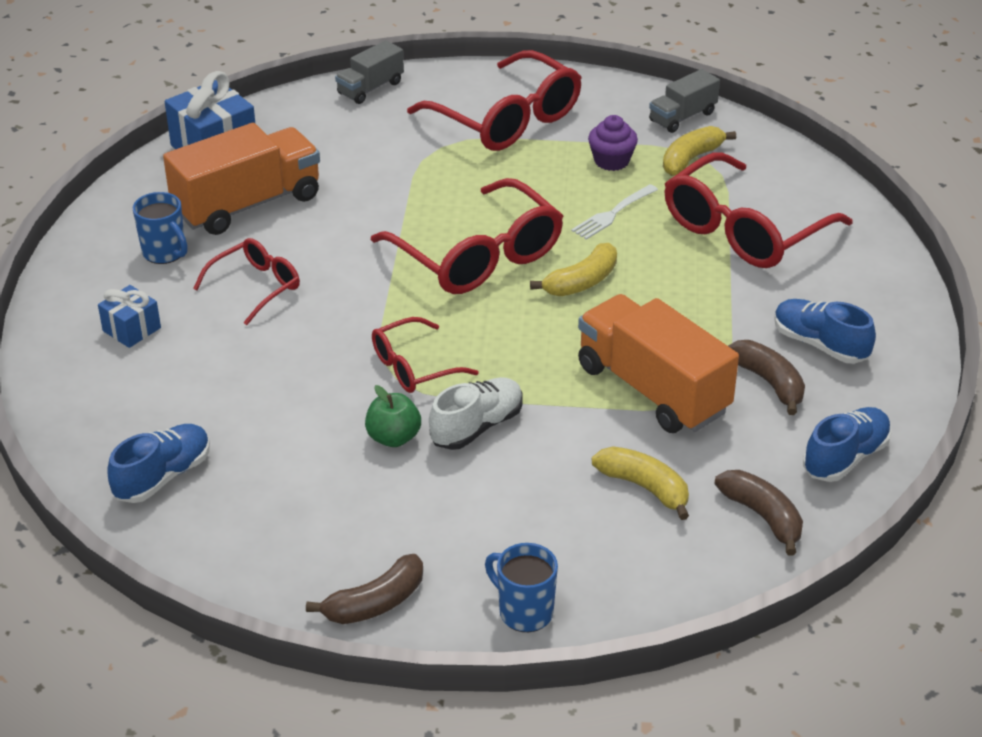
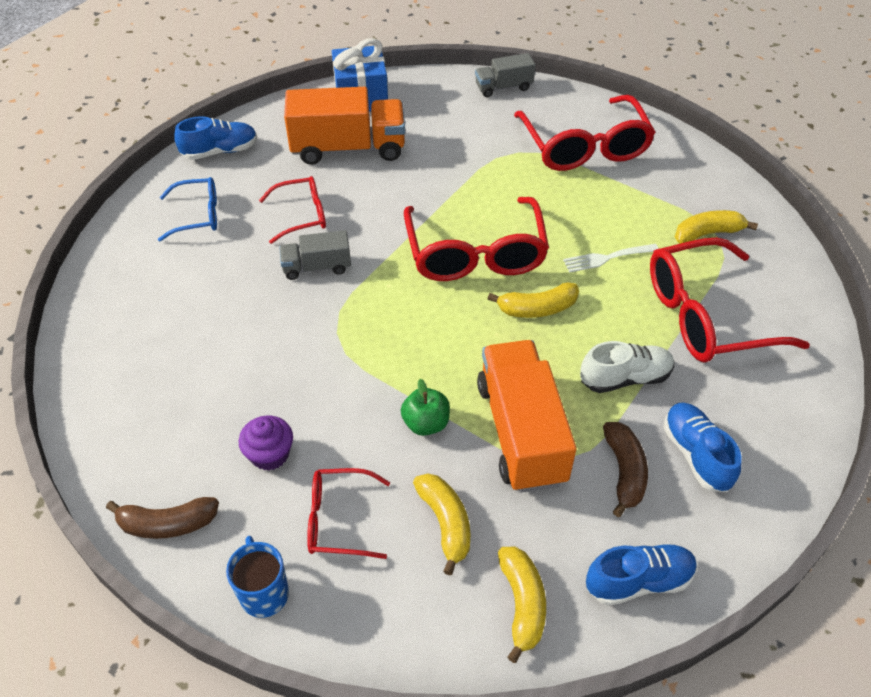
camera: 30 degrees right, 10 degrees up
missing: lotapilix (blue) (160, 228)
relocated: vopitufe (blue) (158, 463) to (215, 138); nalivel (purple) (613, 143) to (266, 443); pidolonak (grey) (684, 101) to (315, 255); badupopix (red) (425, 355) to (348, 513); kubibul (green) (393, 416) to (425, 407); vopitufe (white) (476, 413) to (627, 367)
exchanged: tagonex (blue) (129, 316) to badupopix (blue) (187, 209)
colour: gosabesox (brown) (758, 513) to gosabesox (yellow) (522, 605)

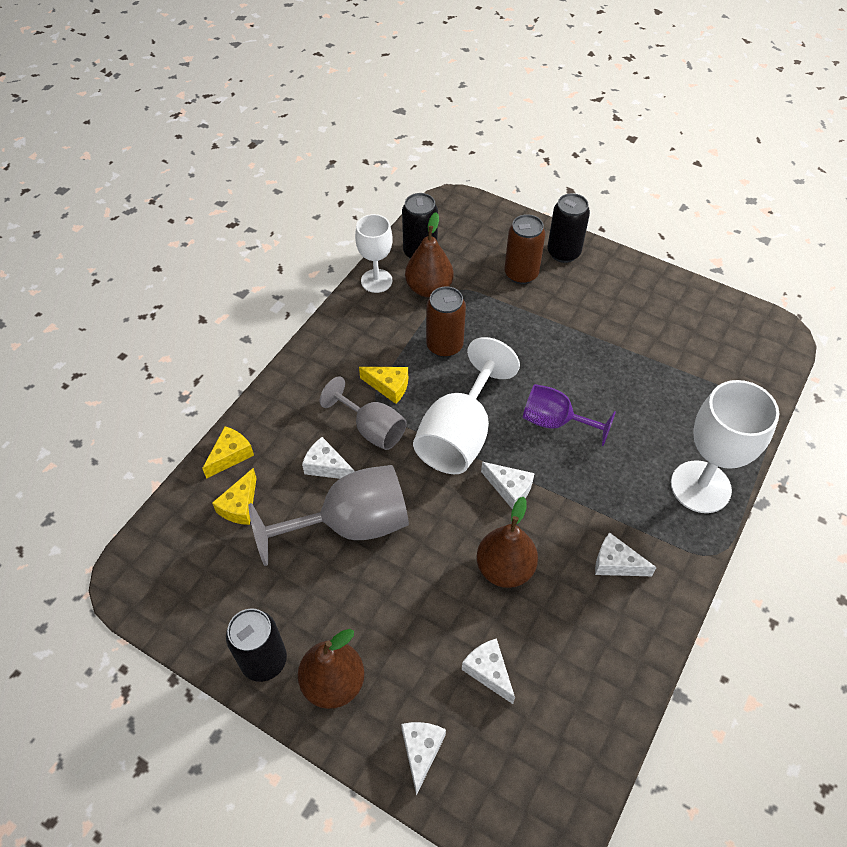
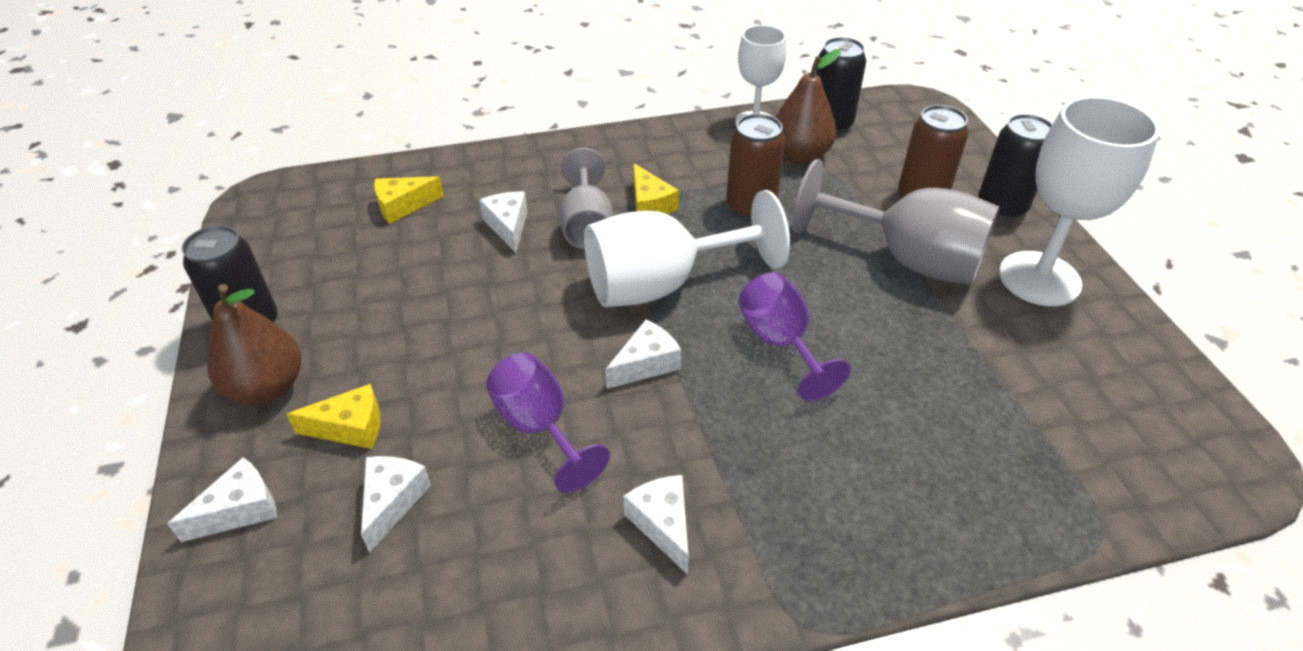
camera: 45 degrees right, 10 degrees down
relocated: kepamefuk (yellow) (228, 452) to (333, 416); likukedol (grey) (328, 515) to (895, 222); likukedol (white) (725, 446) to (1079, 201)
exchanged: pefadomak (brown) (507, 542) to likukedol (purple) (548, 422)
spun: kepamefuk (white) (508, 486) = (643, 354) 120 degrees counterclockwise

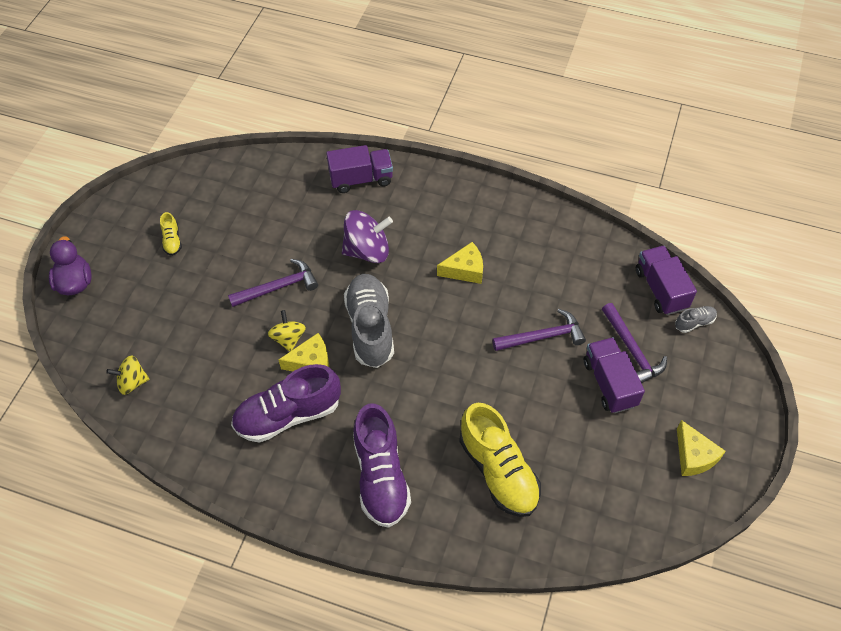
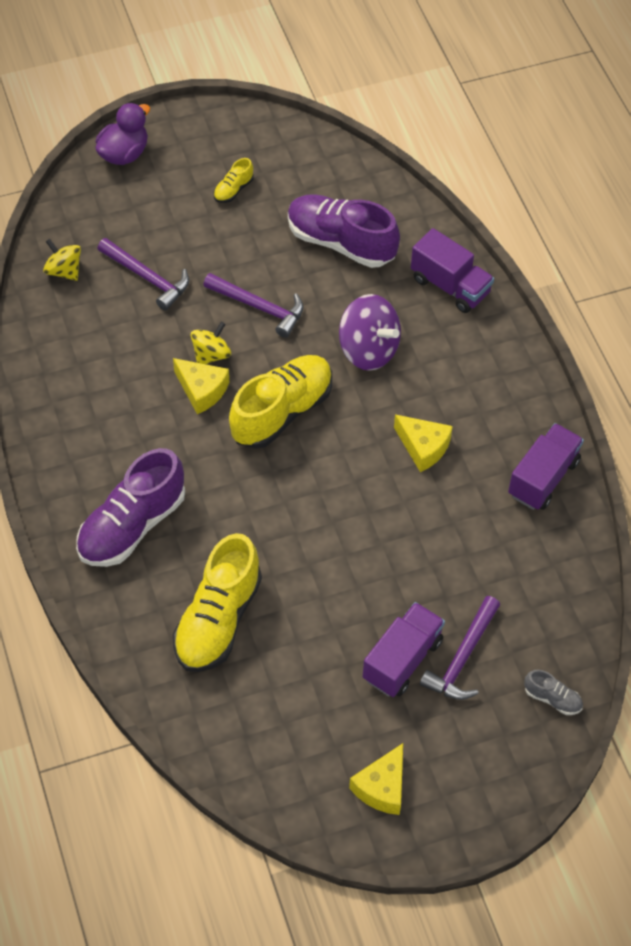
camera: 50 degrees right, 0 degrees up
relocated: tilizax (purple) (539, 330) to (143, 274); vopitufe (purple) (286, 403) to (344, 231); pidolonak (purple) (666, 280) to (546, 466)
colour: vopitufe (grey) (369, 321) to vopitufe (yellow) (280, 402)

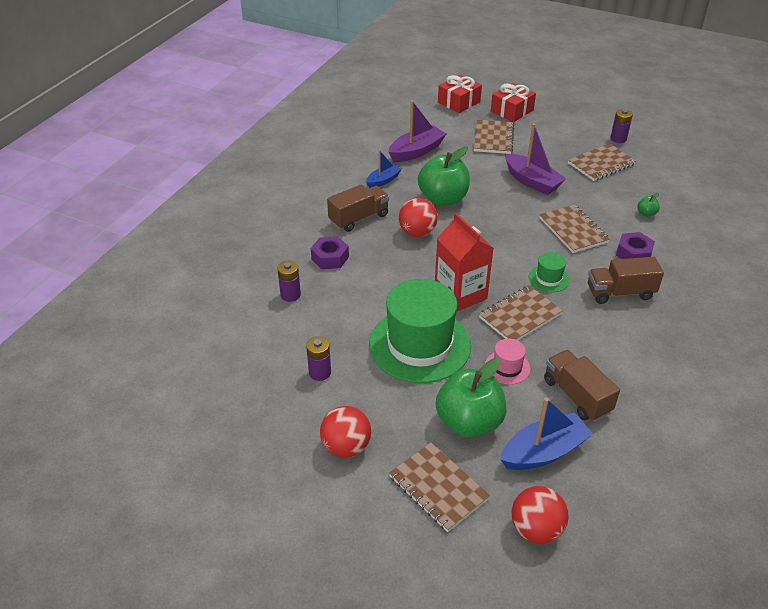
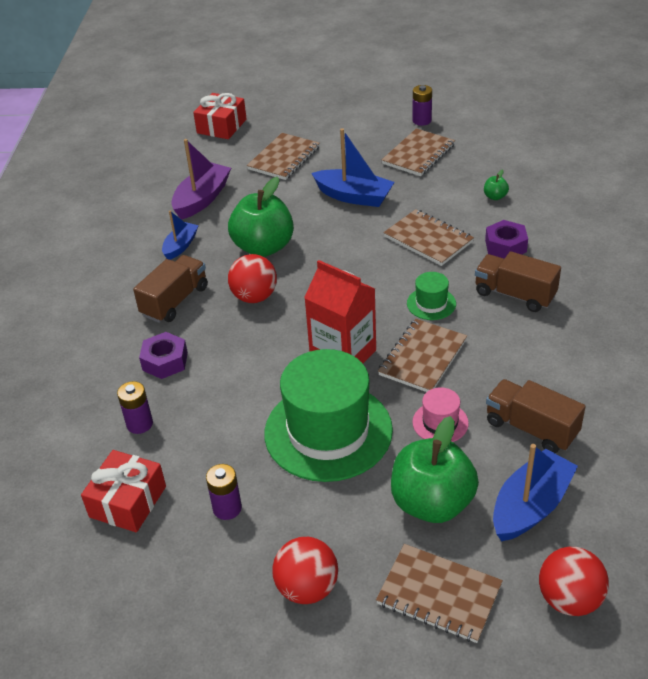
camera: 20 degrees left, 0 degrees up
relocated: tagonex (red) (513, 102) to (123, 491)
colour: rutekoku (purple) (535, 159) to rutekoku (blue) (352, 167)
spun: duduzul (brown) (494, 137) = (283, 156) 45 degrees clockwise; pidolonak (brown) (626, 280) = (518, 281) 60 degrees clockwise

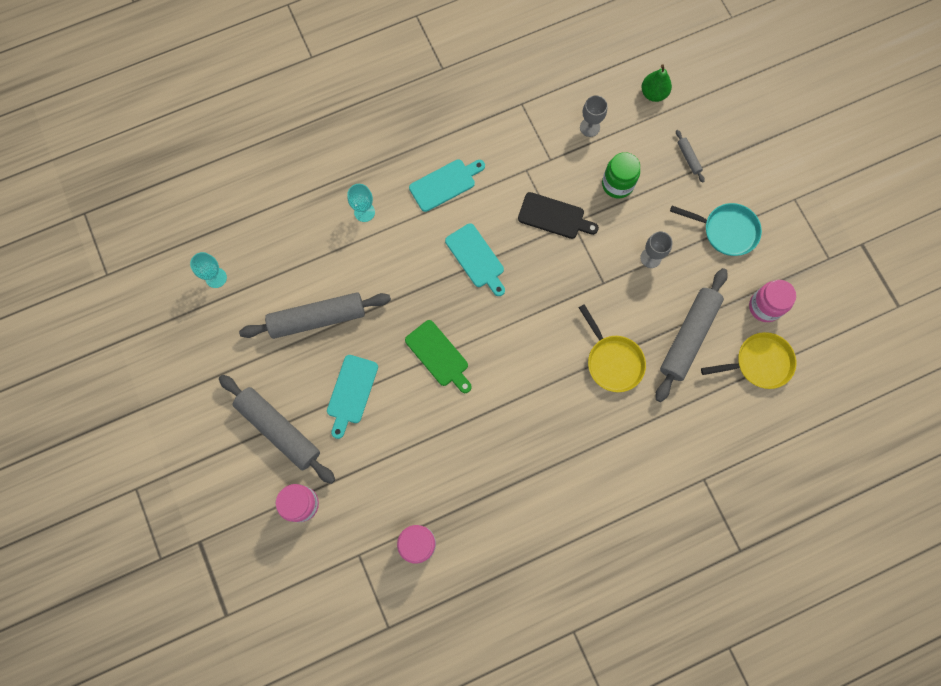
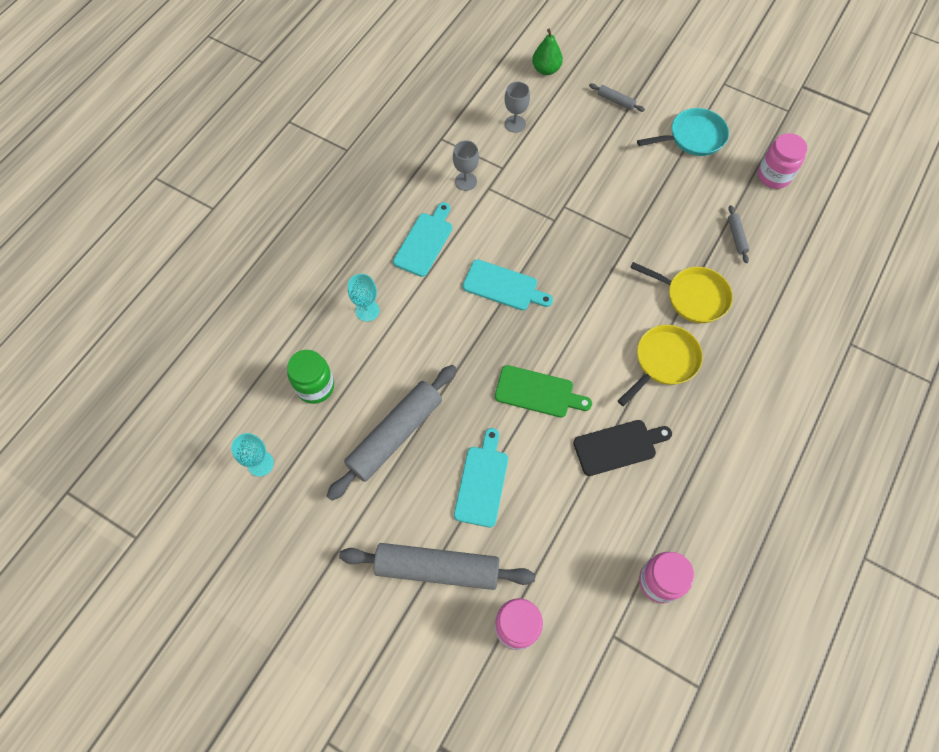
camera: 35 degrees left, 10 degrees down
relocated: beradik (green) (621, 175) to (310, 377); likukedol (grey) (656, 250) to (466, 165); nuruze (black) (558, 215) to (622, 448); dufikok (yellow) (748, 360) to (660, 365)
spun: nuruze (turquoise) (352, 397) = (481, 477) 150 degrees counterclockwise
size: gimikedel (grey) (692, 335) = (738, 234) x0.42

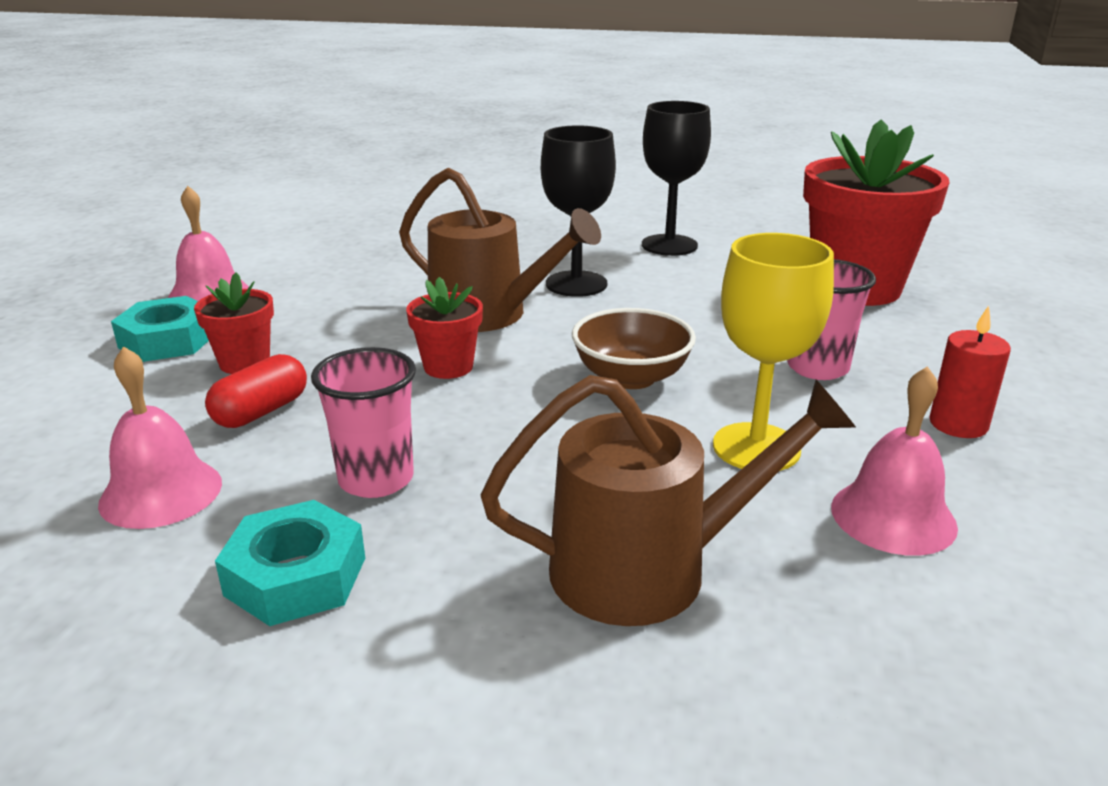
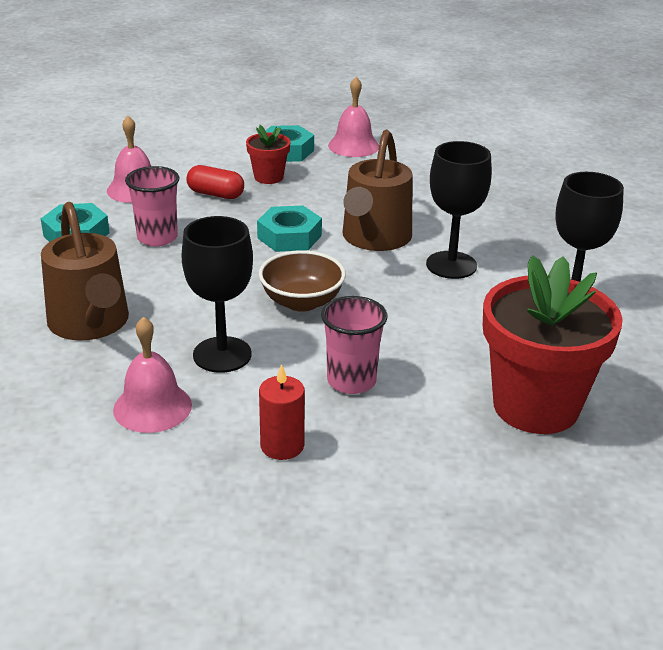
camera: 75 degrees right, 5 degrees up
exchanged: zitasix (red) (444, 328) to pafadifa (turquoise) (289, 228)
colour: likukedol (yellow) (773, 352) to likukedol (black) (217, 294)

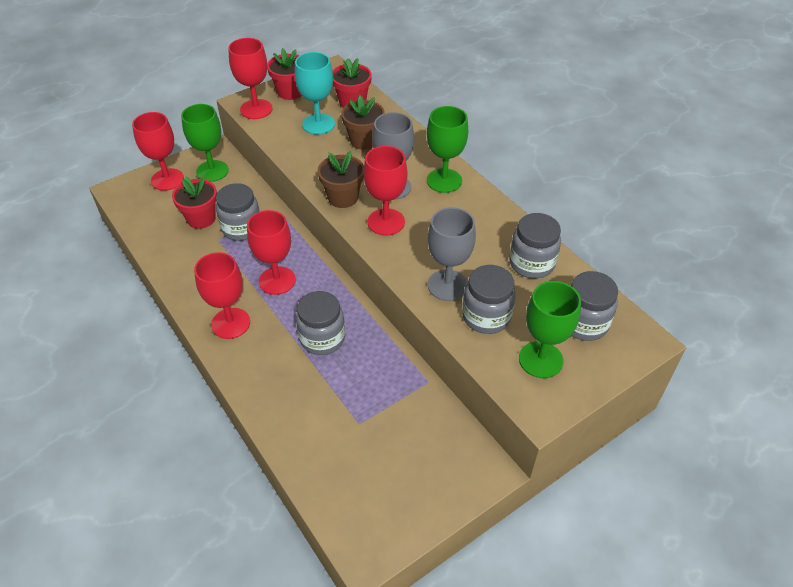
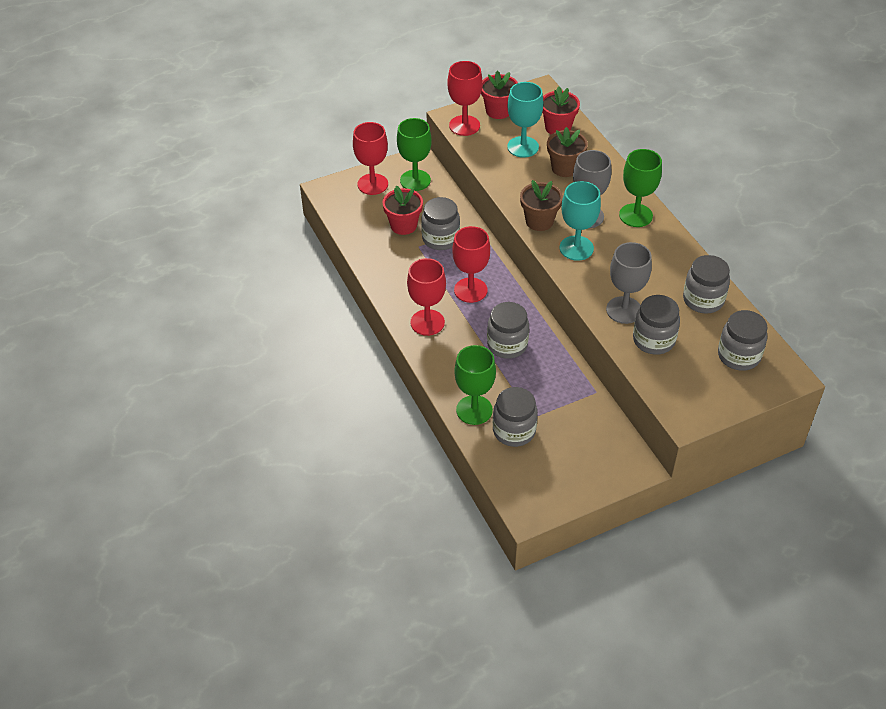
camera: 10 degrees right, 0 degrees up
appeared: beradik (grey) (515, 417)
relocated: likukedol (green) (550, 329) to (475, 385)
colour: likukedol (red) (385, 191) to likukedol (turquoise) (580, 221)

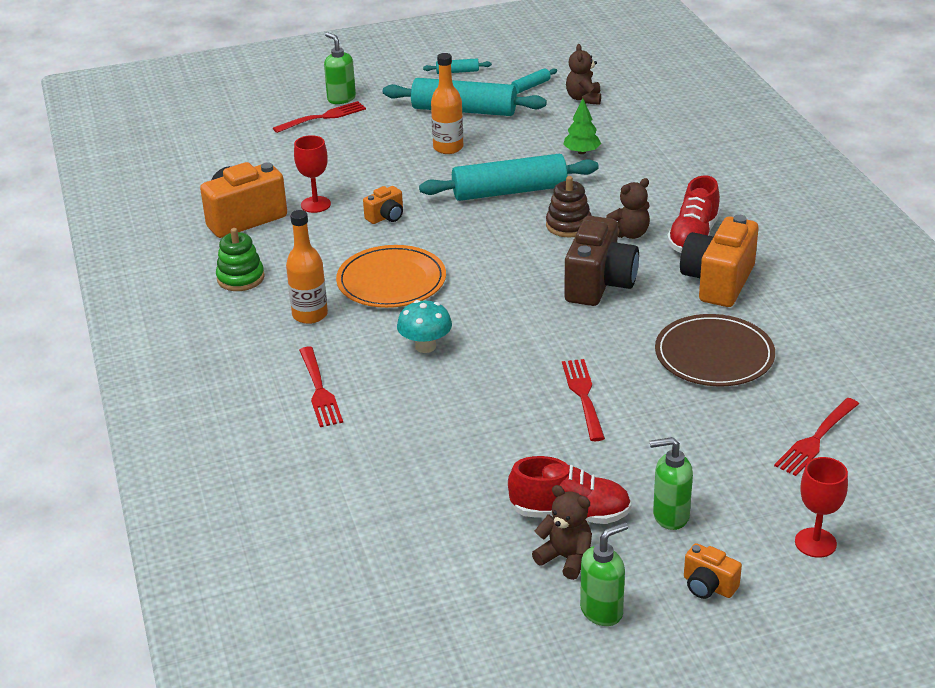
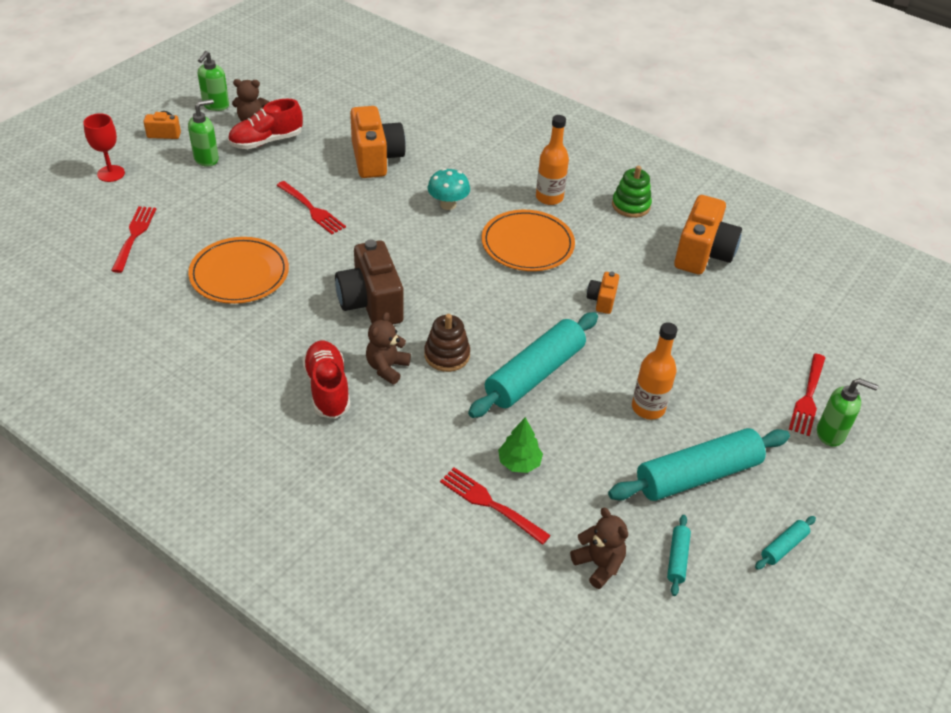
camera: 140 degrees right, 10 degrees up
missing: likukedol (red) (312, 174)
relocated: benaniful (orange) (719, 261) to (378, 142); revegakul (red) (321, 387) to (495, 506)
colour: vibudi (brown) (715, 350) to vibudi (orange) (238, 270)

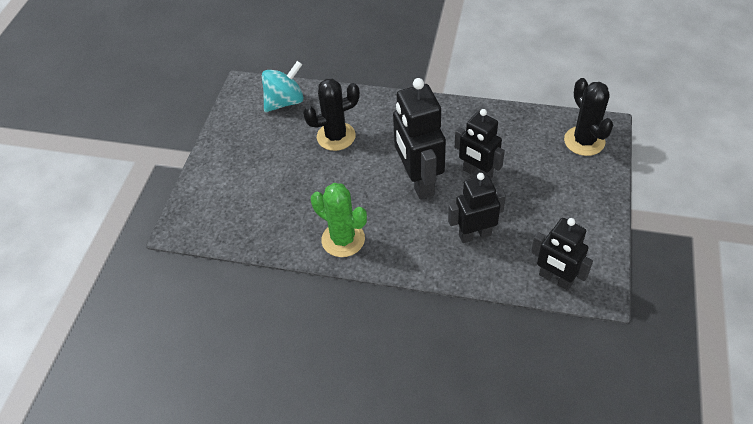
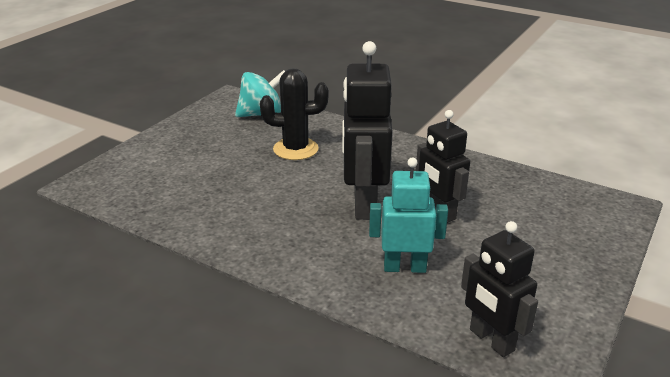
camera: 15 degrees right, 20 degrees down
missing: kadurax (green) (339, 220); kadurax (black) (588, 117)
colour: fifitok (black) (477, 208) to fifitok (turquoise) (408, 215)

